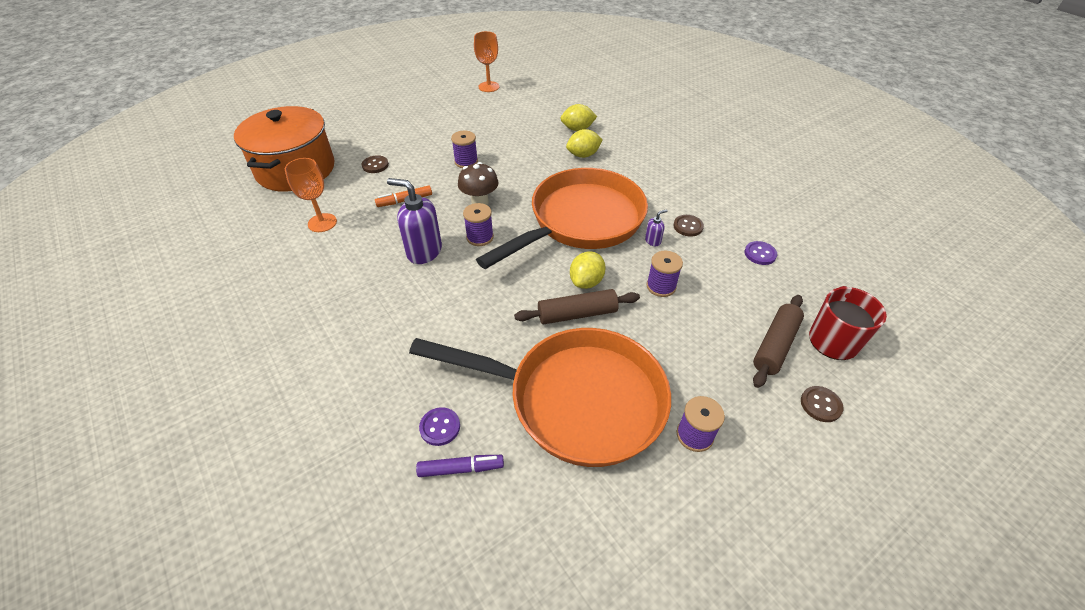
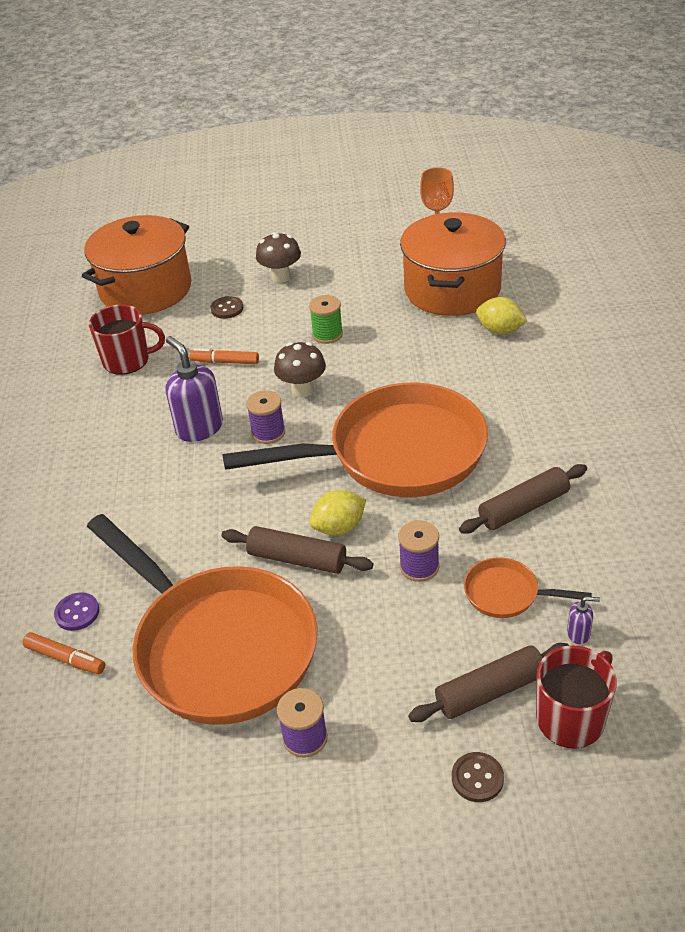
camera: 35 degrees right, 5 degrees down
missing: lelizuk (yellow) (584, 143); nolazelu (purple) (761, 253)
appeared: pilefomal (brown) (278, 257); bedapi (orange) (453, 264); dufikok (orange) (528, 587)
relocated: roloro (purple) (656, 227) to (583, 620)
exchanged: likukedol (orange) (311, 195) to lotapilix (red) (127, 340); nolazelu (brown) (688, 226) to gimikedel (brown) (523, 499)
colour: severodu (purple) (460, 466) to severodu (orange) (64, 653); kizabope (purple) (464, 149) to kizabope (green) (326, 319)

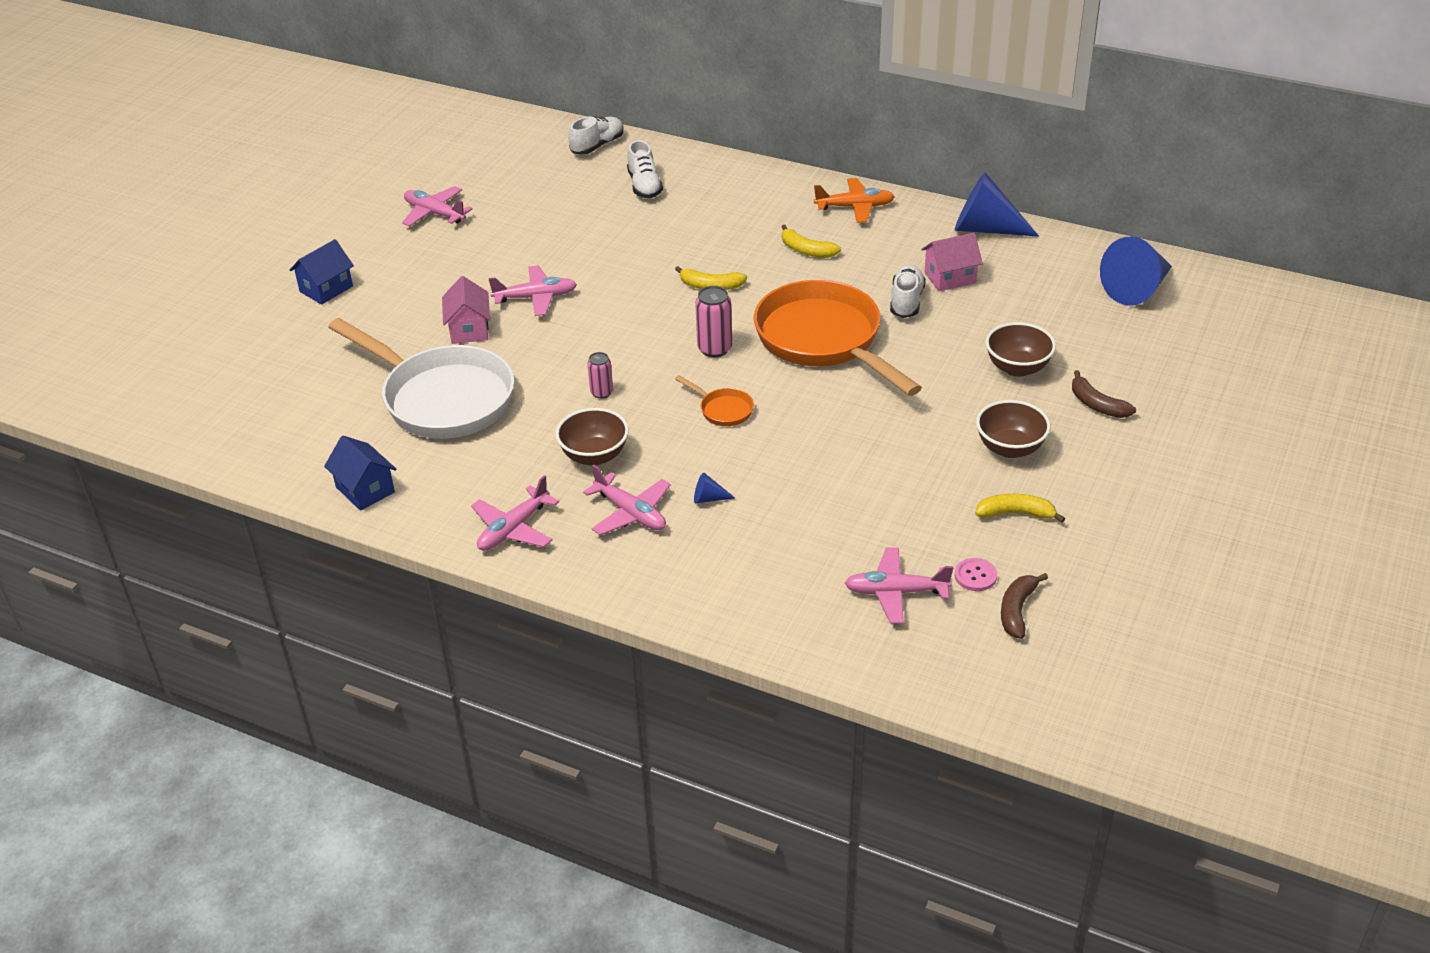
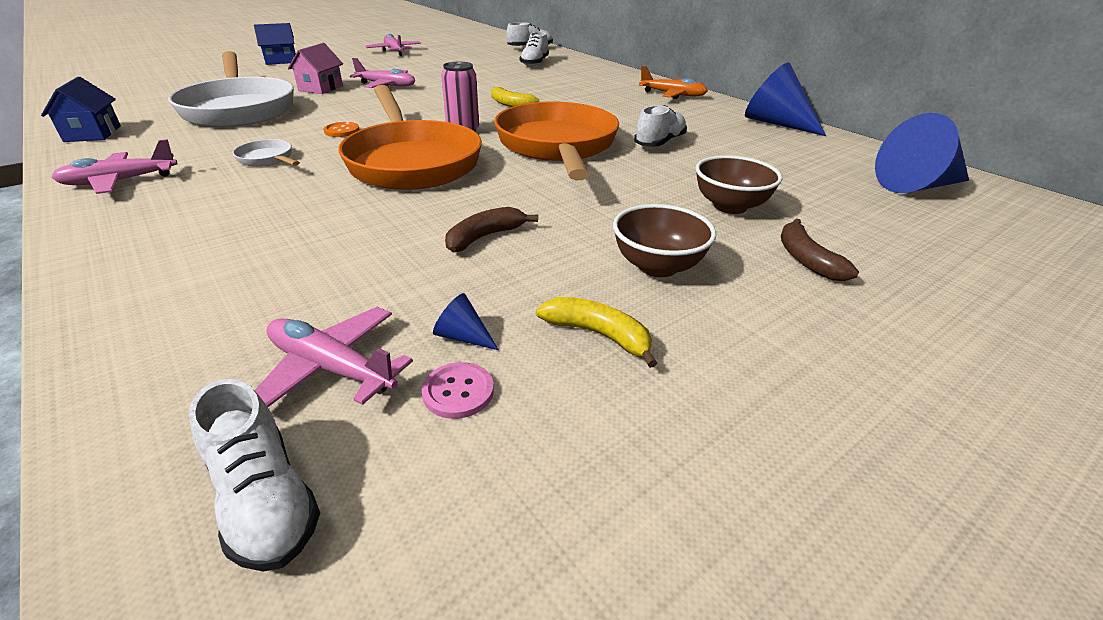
camera: 25 degrees right, 5 degrees down
missing: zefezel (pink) (627, 500); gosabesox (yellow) (811, 241); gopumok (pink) (952, 262)
appeared: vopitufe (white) (254, 475)
relocated: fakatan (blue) (714, 487) to (466, 321); gosabesox (brown) (1024, 606) to (491, 229)
exchanged: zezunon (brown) (592, 437) to dufikok (white) (266, 153); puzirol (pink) (600, 375) to nolazelu (orange) (342, 129)
size: dufikok (orange) (714, 400) = (410, 137) x2.49

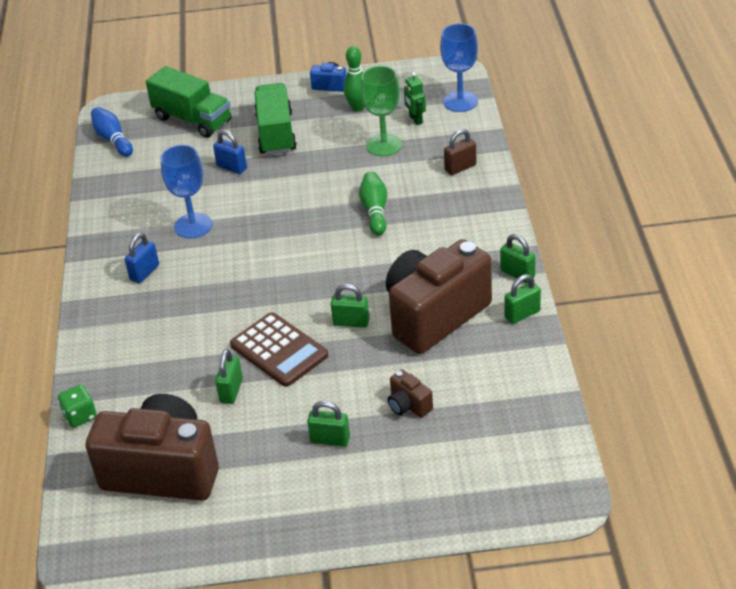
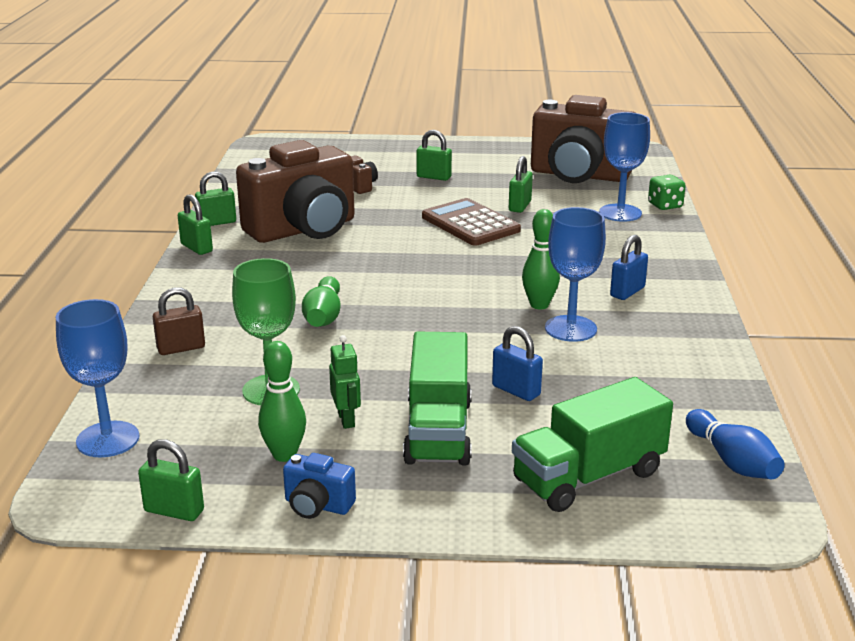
camera: 175 degrees left, 15 degrees down
appeared: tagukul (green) (541, 259); likukedol (blue) (624, 167)
relocated: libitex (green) (350, 306) to (171, 480); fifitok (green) (415, 98) to (345, 382)
spun: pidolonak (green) (189, 102) = (592, 444) 75 degrees counterclockwise

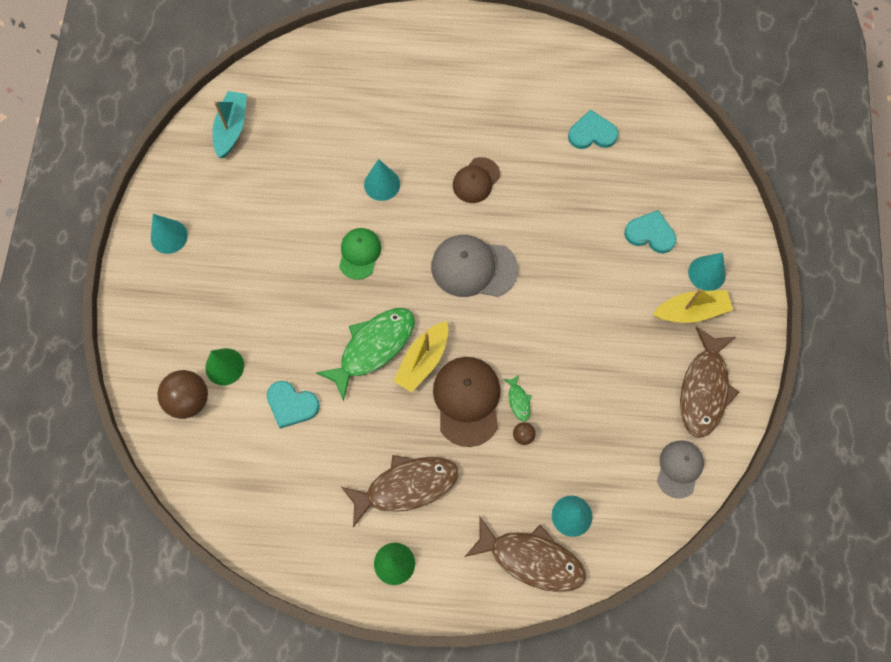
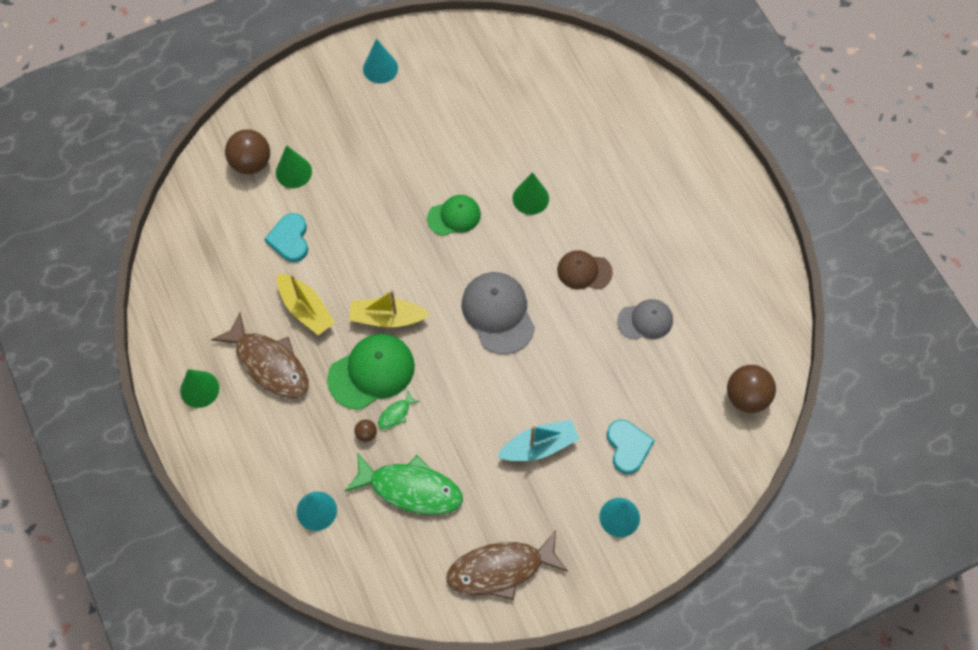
camera: 60 degrees right, 5 degrees down
missing: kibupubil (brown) (525, 554); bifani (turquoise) (593, 129)
appeared: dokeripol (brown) (751, 389)
relocated: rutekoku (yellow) (693, 306) to (306, 304); kibupubil (green) (365, 354) to (403, 483); rutekoku (turquoise) (229, 124) to (538, 440); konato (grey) (680, 469) to (645, 319)
colour: konato (brown) (467, 402) to konato (green) (371, 372); fakatan (turquoise) (382, 180) to fakatan (green) (531, 193)

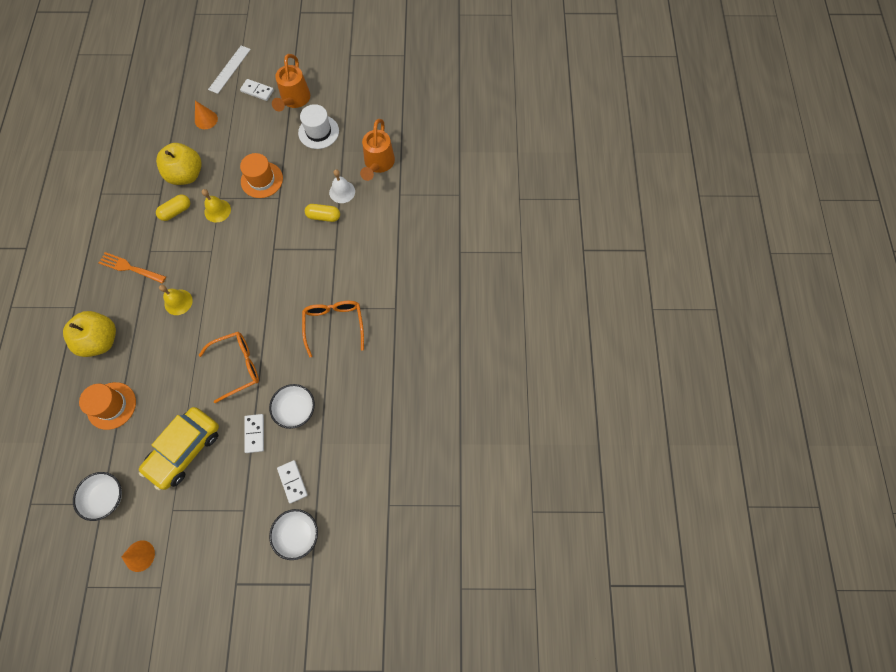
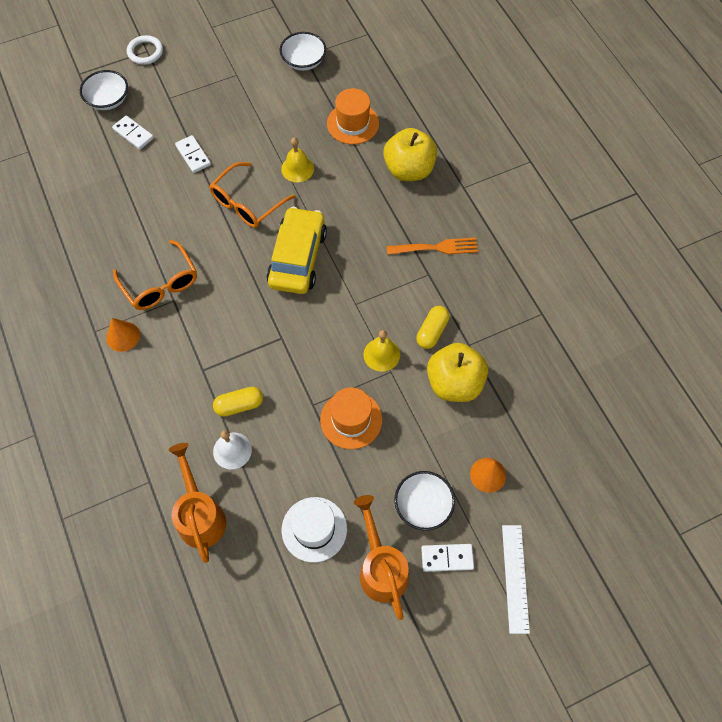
camera: 155 degrees right, 5 degrees down
appeared: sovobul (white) (145, 50)
relocated: fakatan (orange) (138, 556) to (123, 335); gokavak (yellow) (179, 448) to (297, 250); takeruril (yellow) (176, 300) to (297, 159); zezunon (white) (292, 406) to (424, 501)

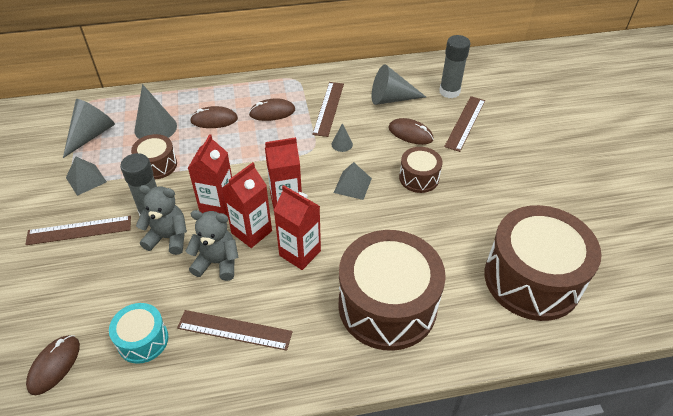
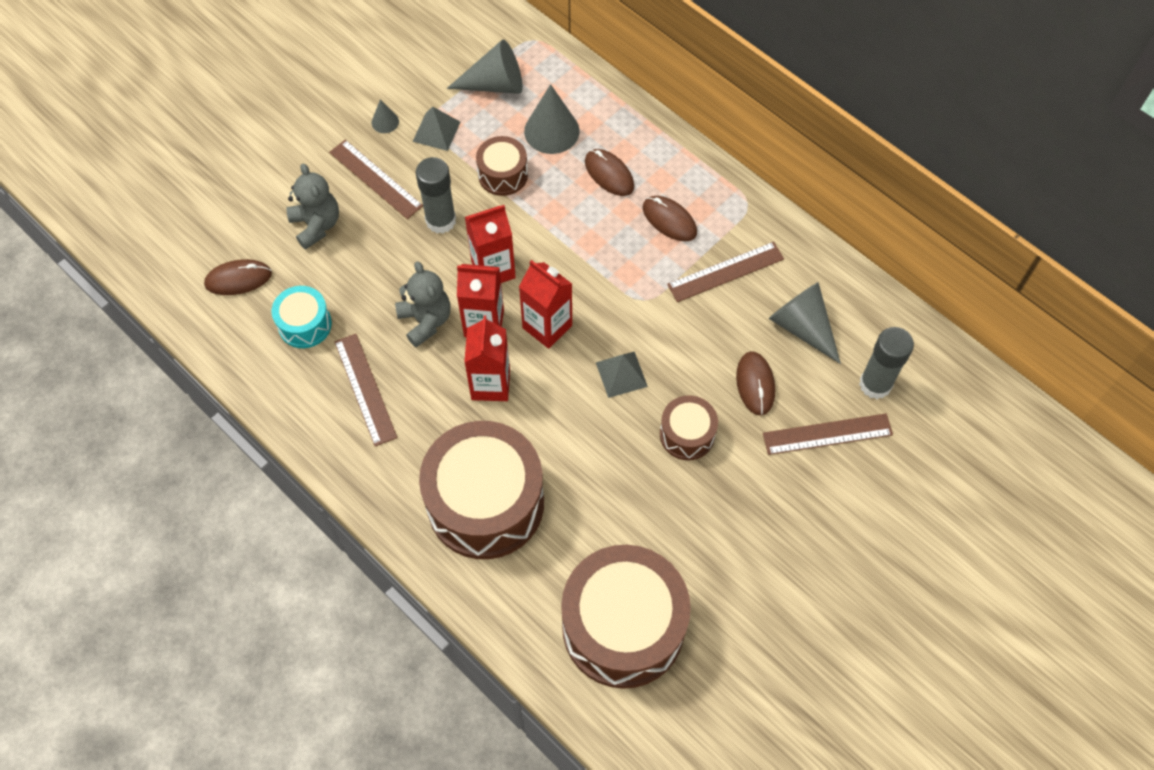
camera: 55 degrees right, 15 degrees up
relocated: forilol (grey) (161, 220) to (312, 206); fakatan (grey) (342, 137) to (385, 116)

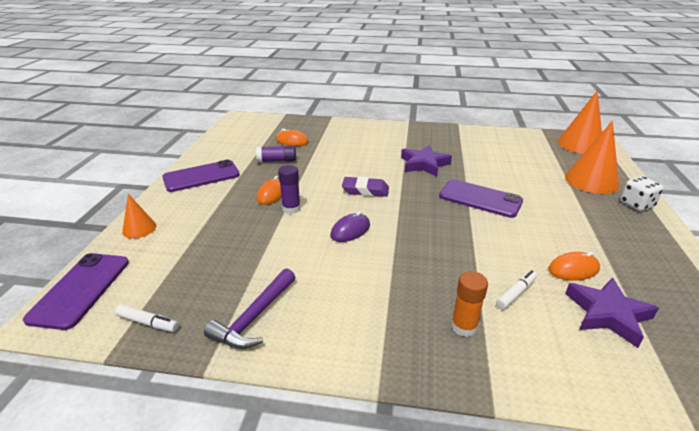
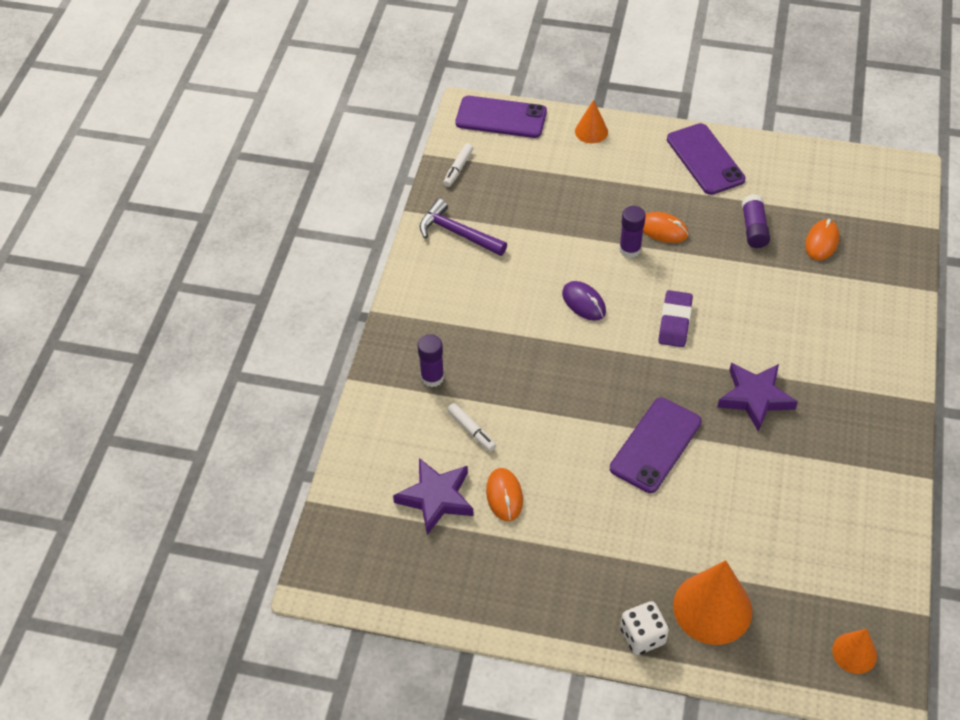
camera: 95 degrees right, 20 degrees up
colour: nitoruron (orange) (469, 304) to nitoruron (purple) (431, 360)
size: fakatan (orange) (579, 122) = (854, 651) x0.55

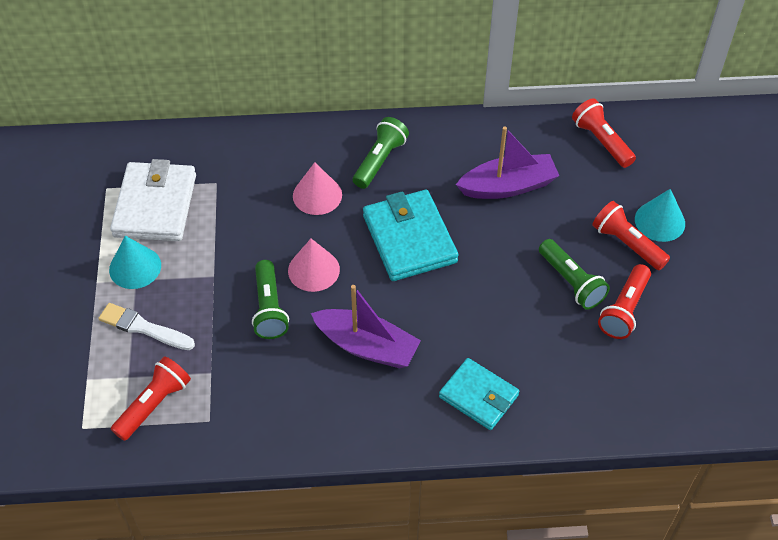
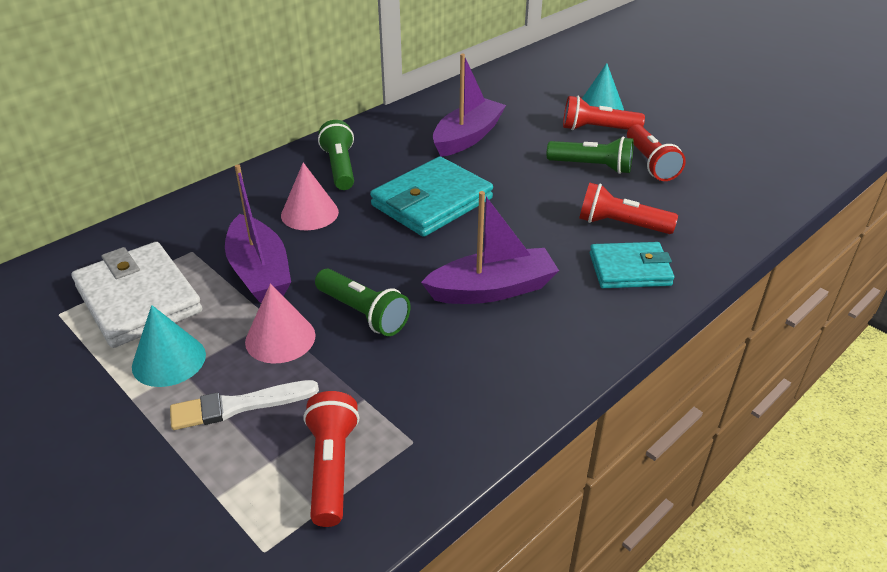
camera: 40 degrees left, 15 degrees down
appeared: rutekoku (purple) (258, 233)
relocated: fakatan (pink) (314, 265) to (280, 323); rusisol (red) (604, 133) to (628, 208)
spun: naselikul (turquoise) (411, 235) = (431, 197) 75 degrees counterclockwise

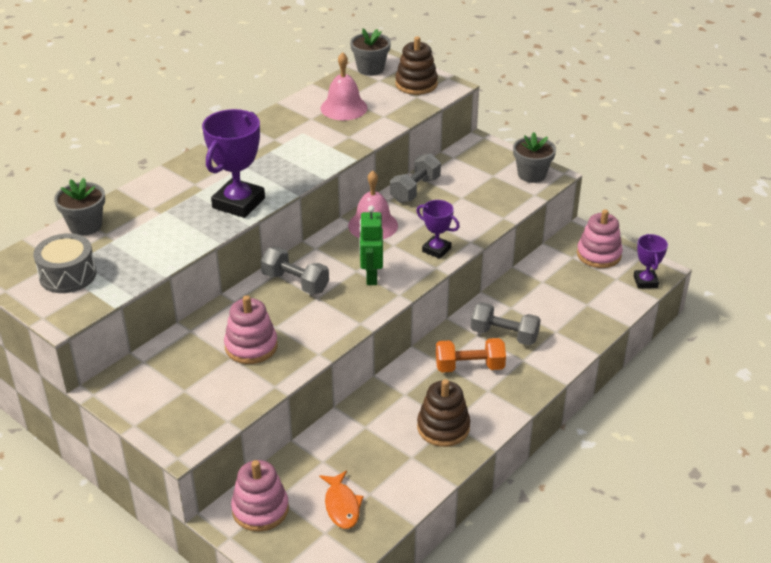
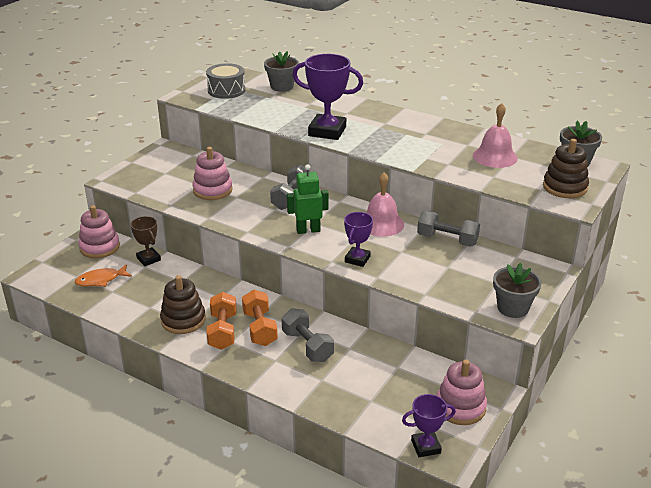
camera: 80 degrees right, 5 degrees down
appeared: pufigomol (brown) (145, 241); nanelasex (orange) (221, 321)
spun: nanelasex (grey) (506, 324) = (308, 335) 45 degrees counterclockwise

